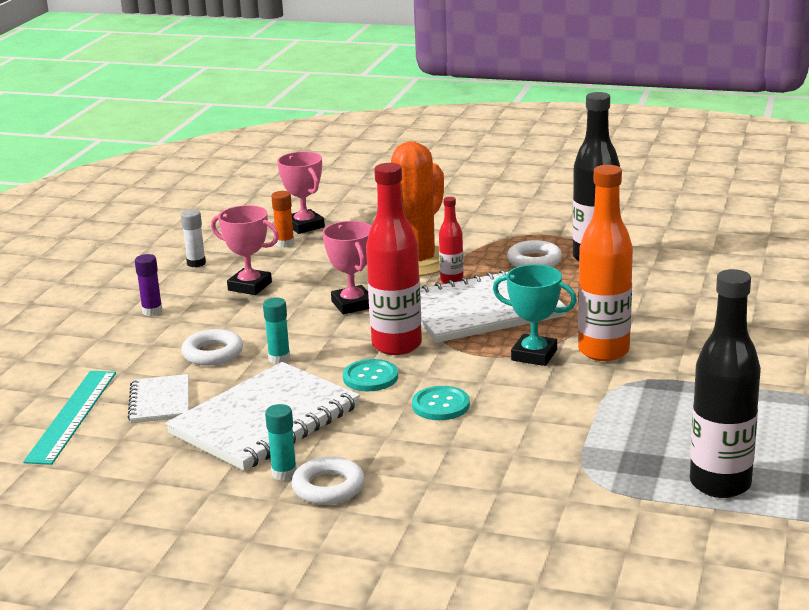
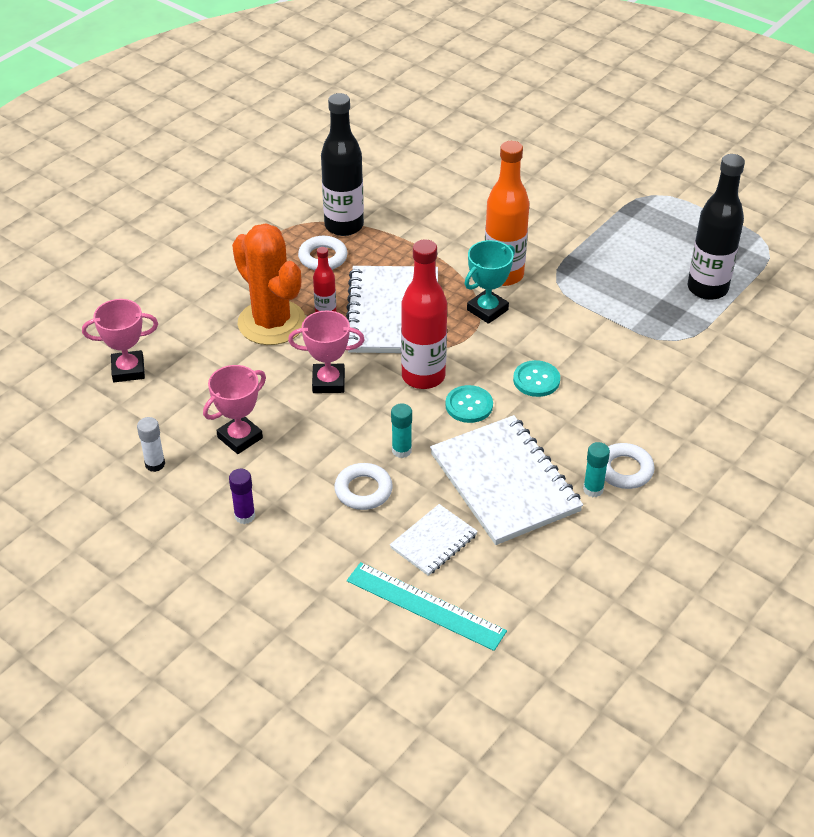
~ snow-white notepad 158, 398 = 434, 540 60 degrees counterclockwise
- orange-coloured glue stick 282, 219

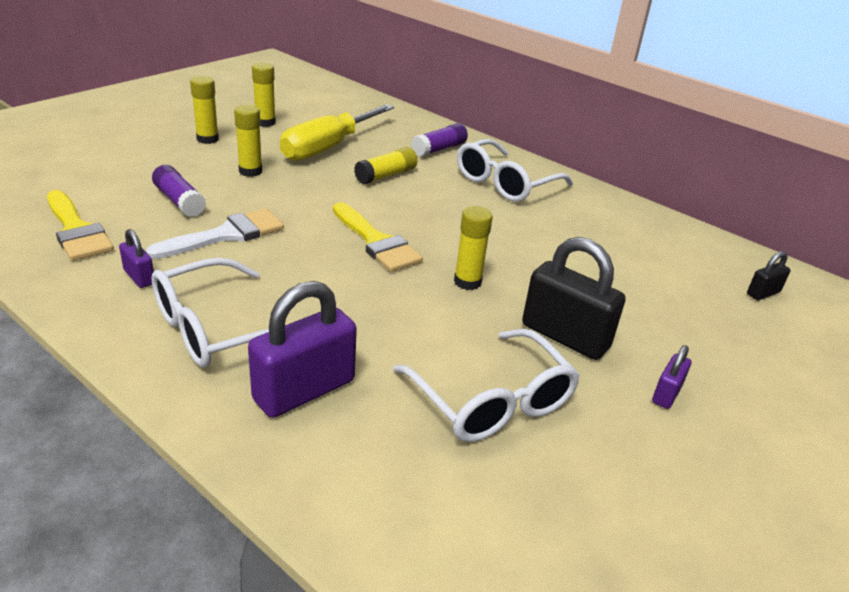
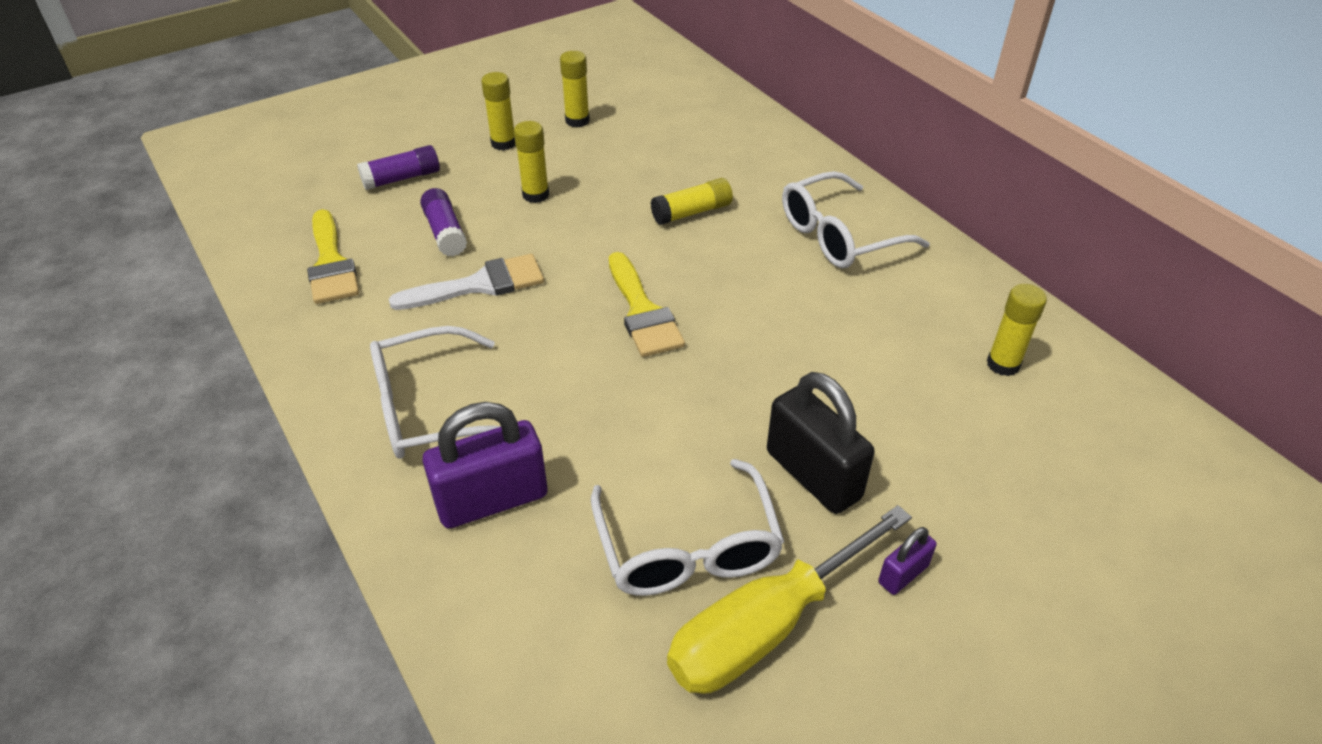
~ violet glue stick 439, 140 to 398, 167
~ bright yellow flat screwdriver 337, 132 to 789, 599
~ bright yellow glue stick 473, 248 to 1017, 330
- violet small lock 136, 258
- black small lock 768, 275

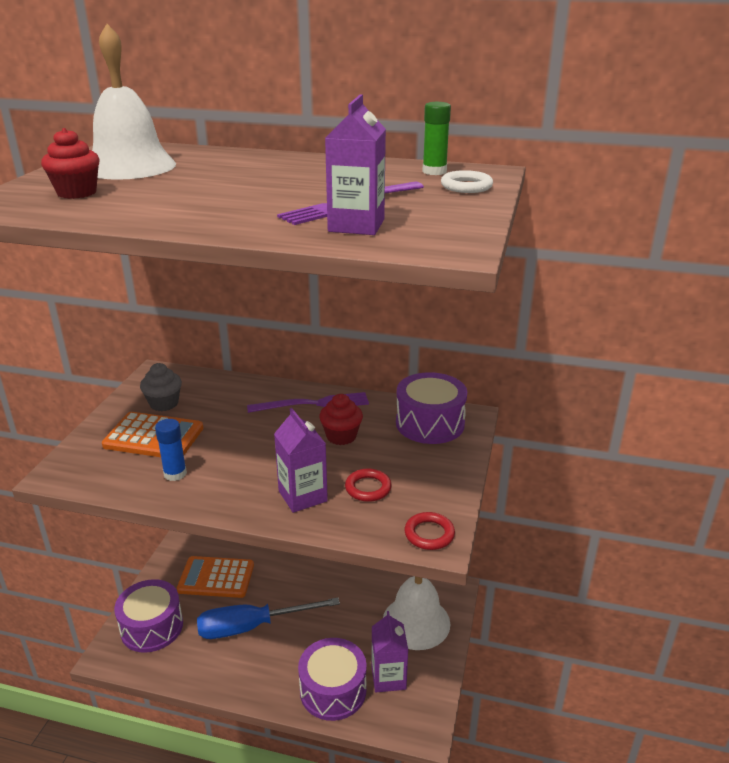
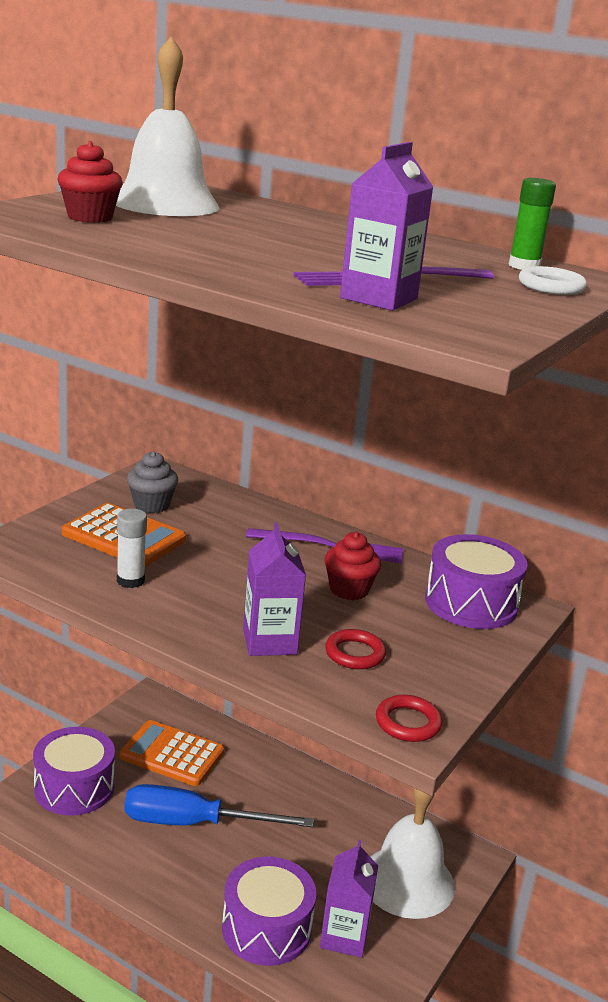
~ cobalt glue stick 171, 450 to snow-white glue stick 132, 548

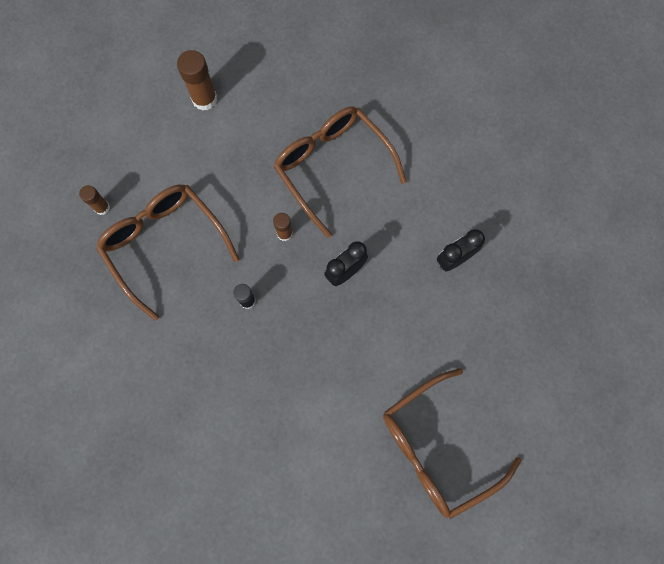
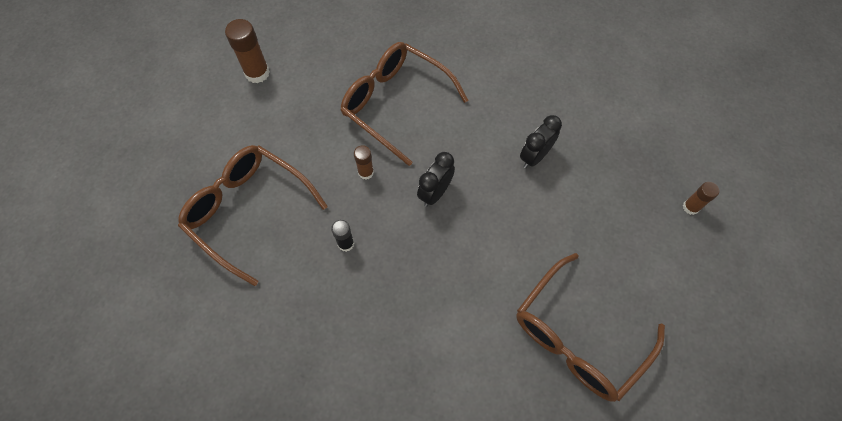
~ brown glue stick 94, 200 to 701, 198

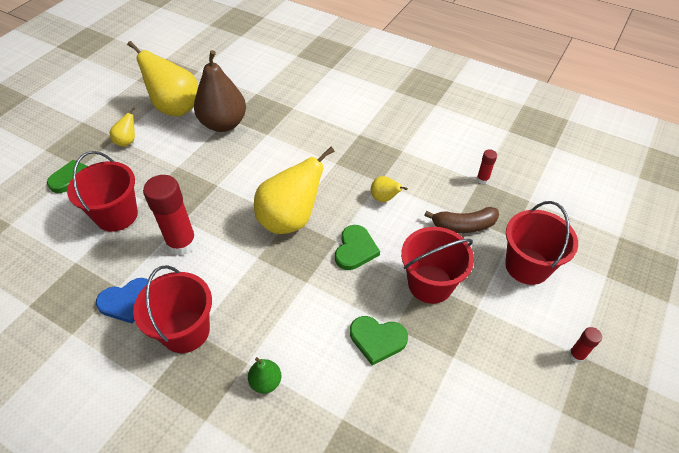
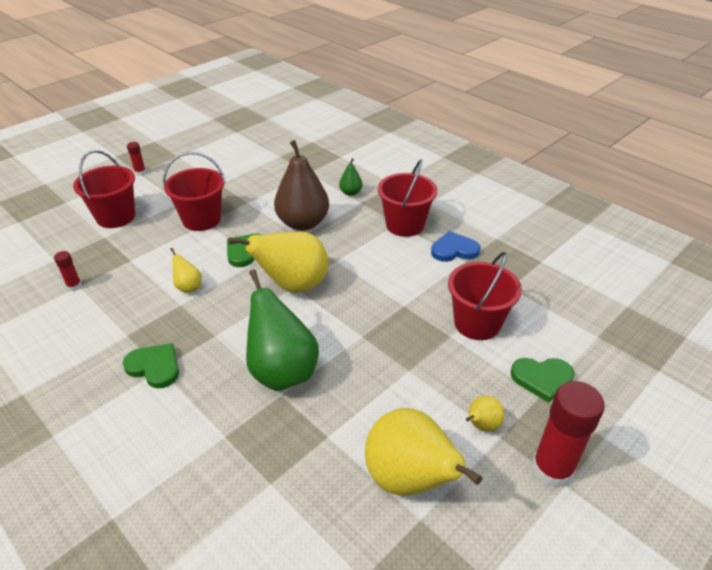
~ green heart shape 379, 340 to 151, 365
+ green pear fruit 282, 330
~ brown pear fruit 220, 91 to 301, 185
~ red glue stick 170, 215 to 568, 434
- brown toy banana 461, 220

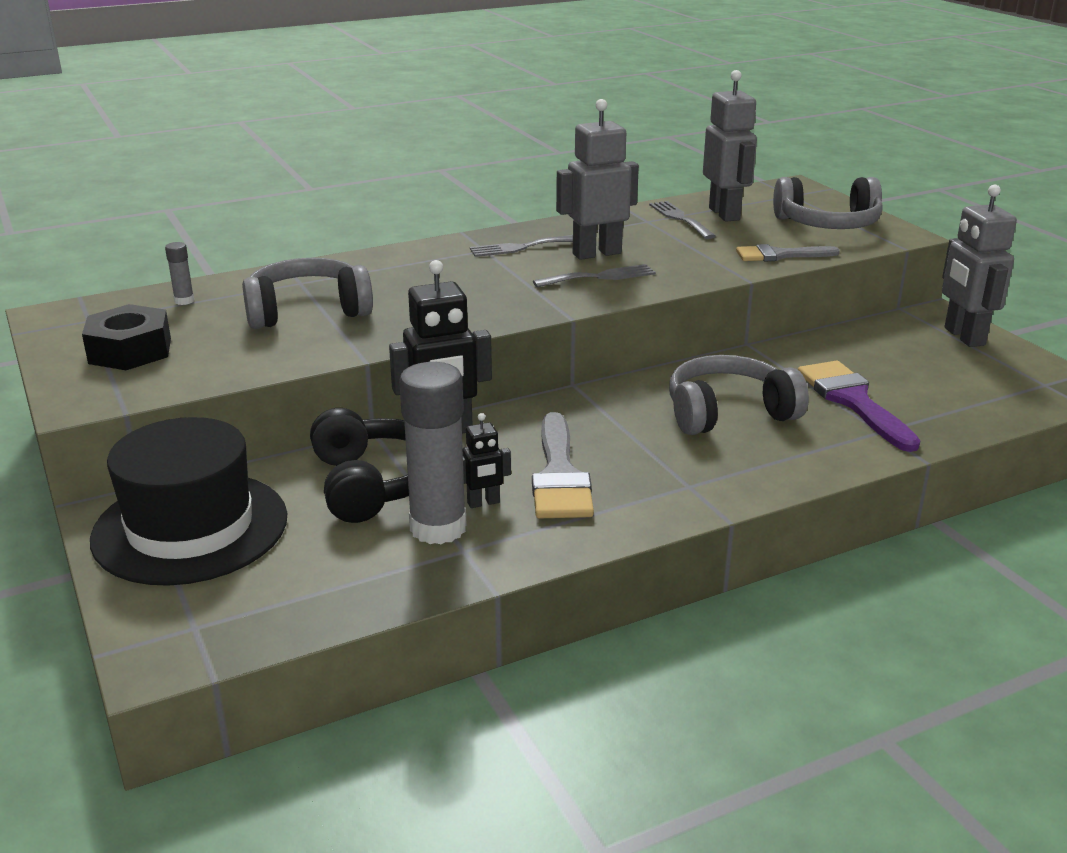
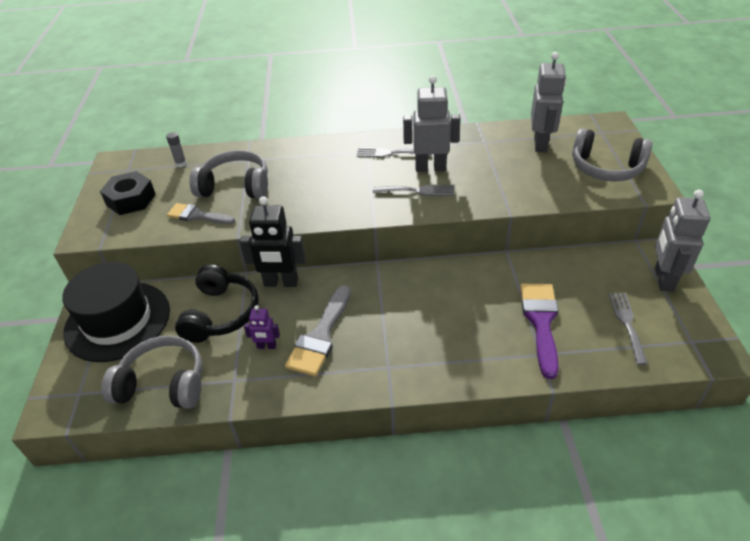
~ ash-grey over-ear headphones 739, 395 to 151, 372
~ ash-grey paint brush 788, 252 to 201, 213
~ black robot 487, 460 to violet robot 262, 327
~ ash-grey dinner fork 682, 220 to 628, 329
- ash-grey glue stick 433, 453

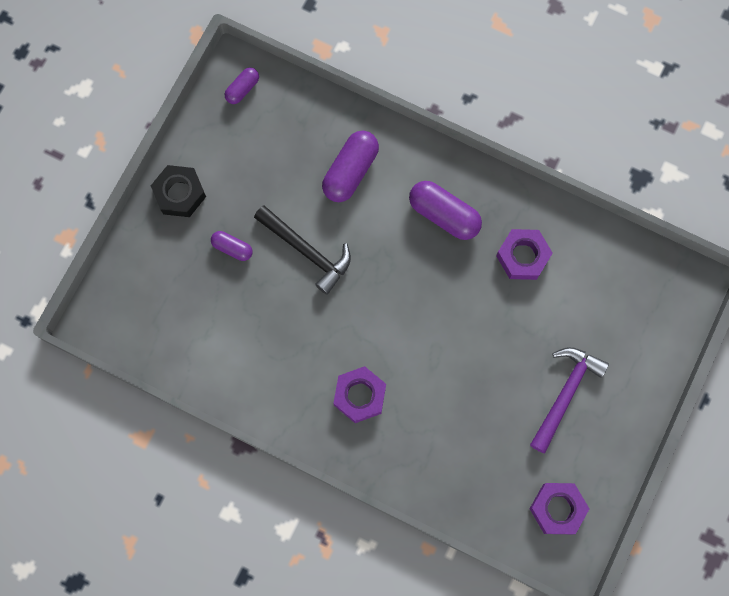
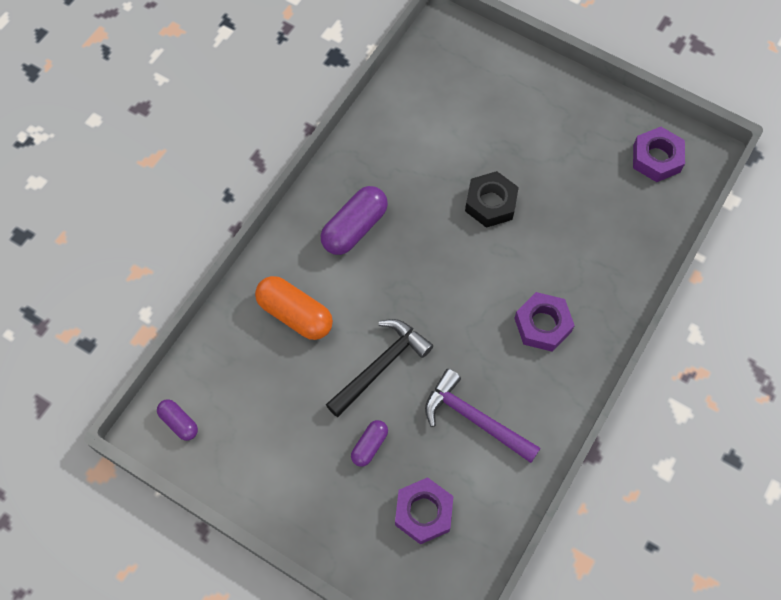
~ violet capsule 350, 166 to orange-coloured capsule 294, 308
~ violet hex nut 524, 254 to 424, 510
~ violet hammer 569, 400 to 482, 416
~ black hex nut 178, 191 to 492, 199

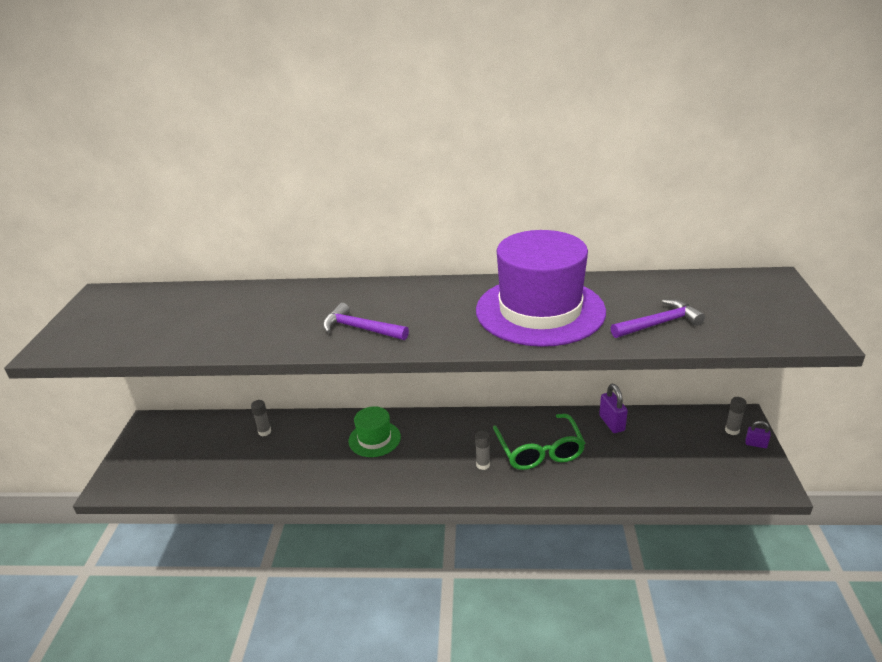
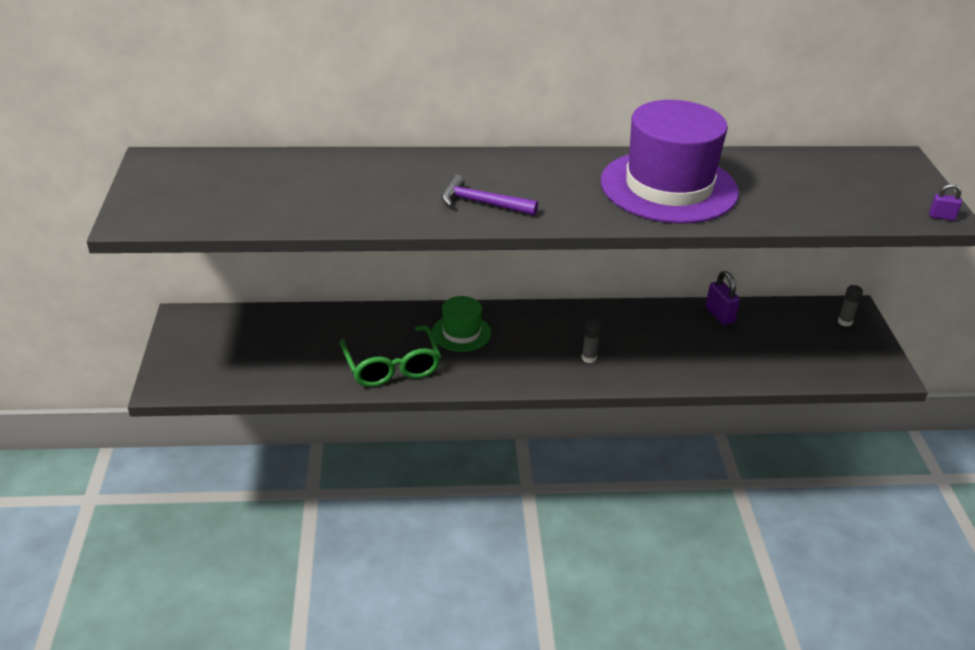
~ green spectacles 539, 442 to 390, 356
~ violet small lock 758, 434 to 945, 202
- ash-grey glue stick 261, 418
- violet hammer 658, 318

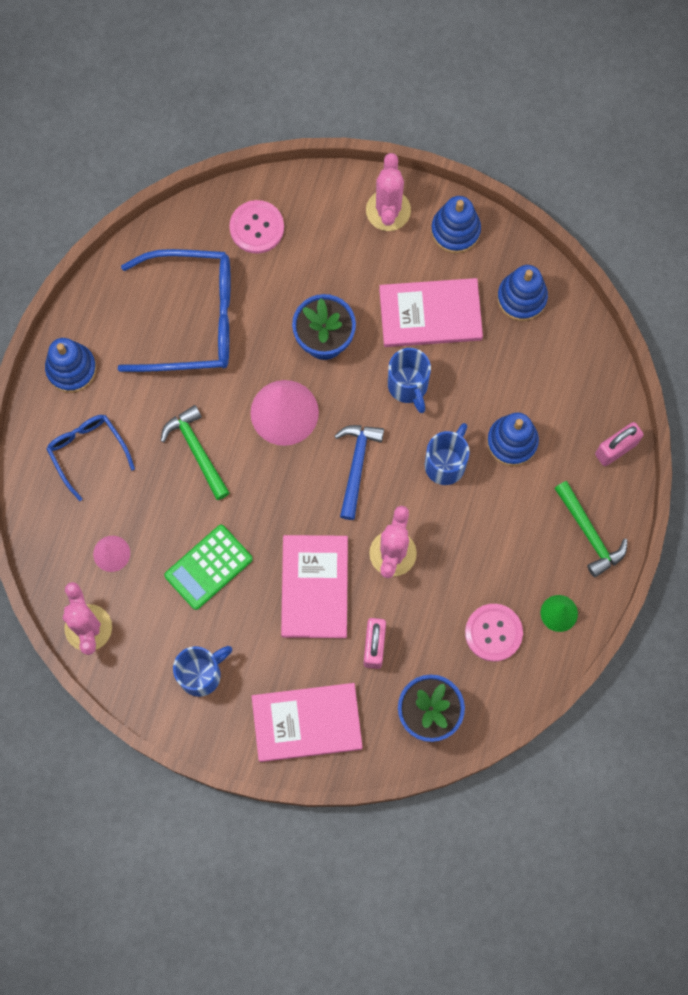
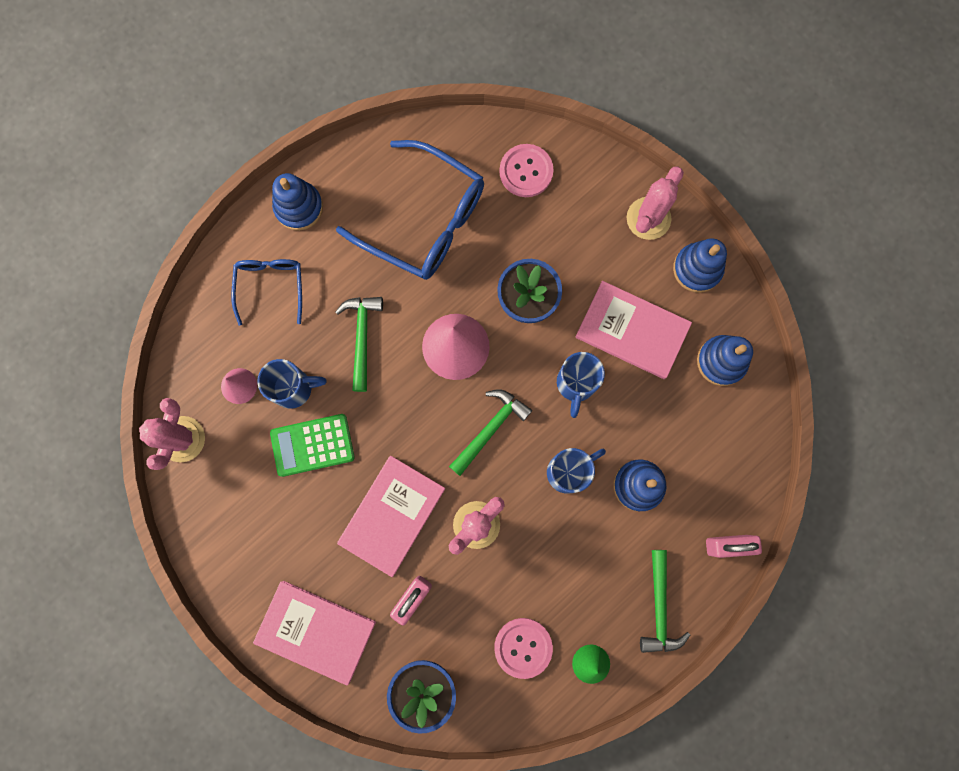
~ cobalt tea mug 202, 671 to 292, 384
~ cobalt hammer 359, 472 to green hammer 490, 432

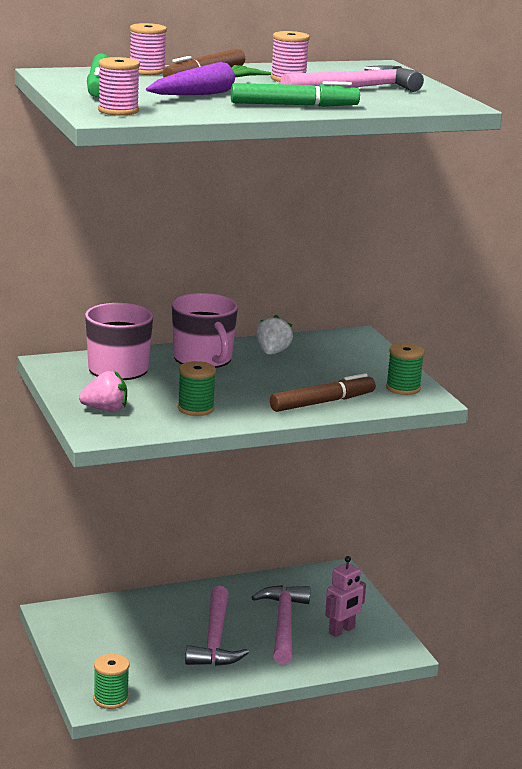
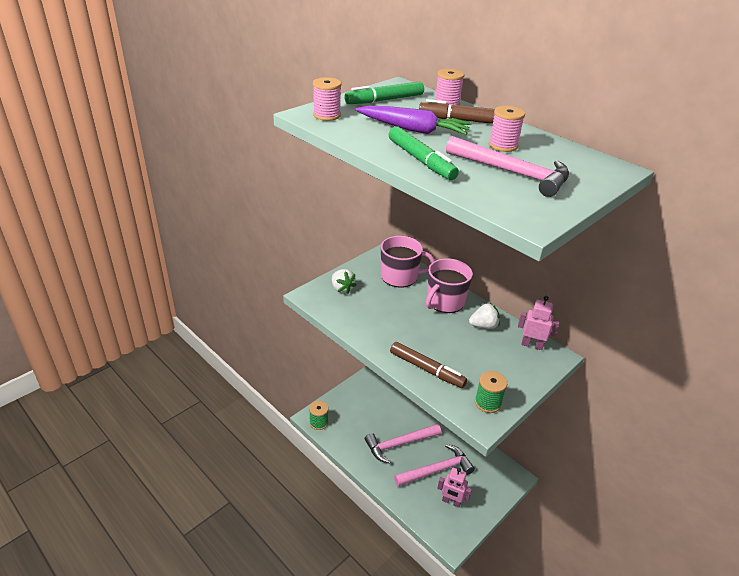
~ rosy strawberry 103, 391 to snow-white strawberry 344, 281
+ rosy robot 539, 323
- green spool 197, 388

